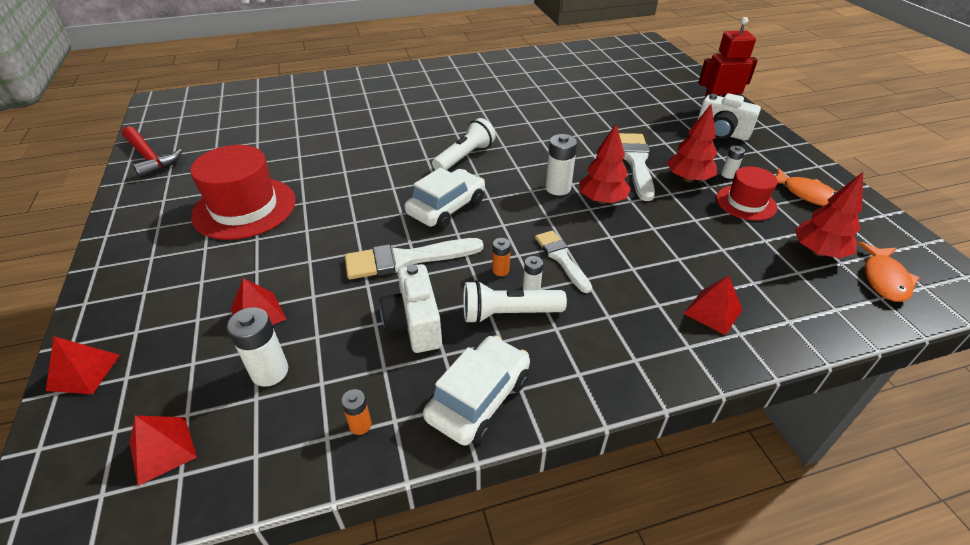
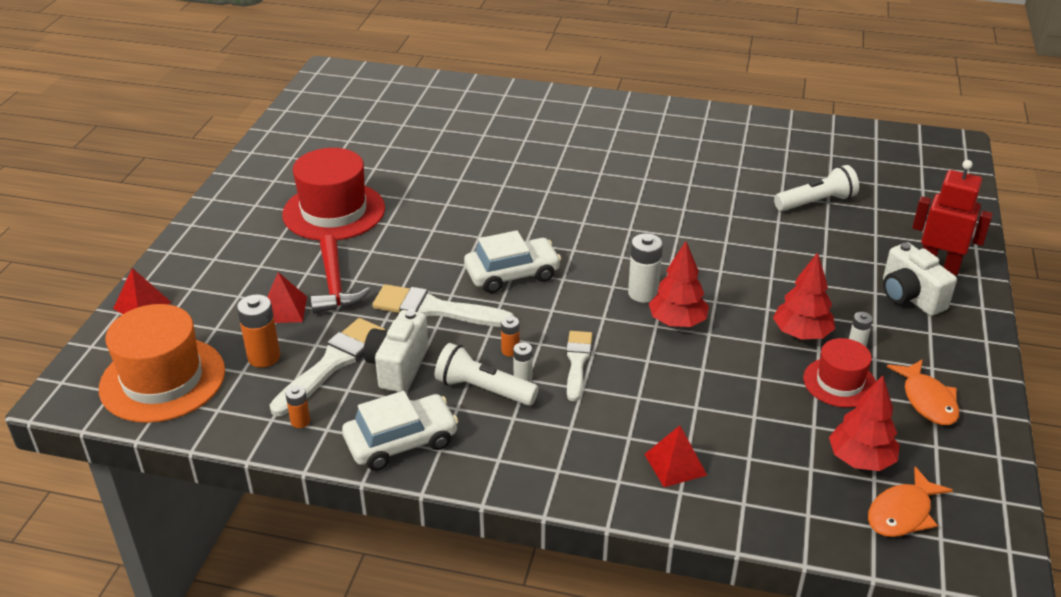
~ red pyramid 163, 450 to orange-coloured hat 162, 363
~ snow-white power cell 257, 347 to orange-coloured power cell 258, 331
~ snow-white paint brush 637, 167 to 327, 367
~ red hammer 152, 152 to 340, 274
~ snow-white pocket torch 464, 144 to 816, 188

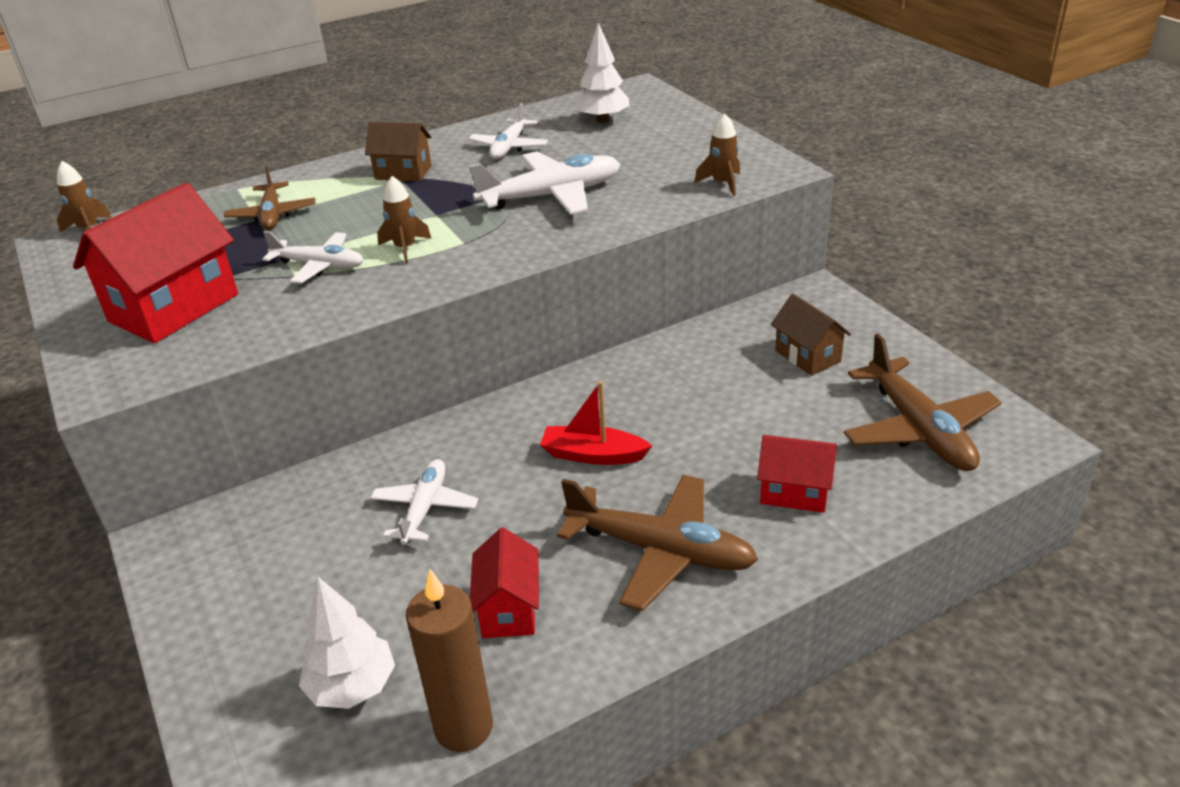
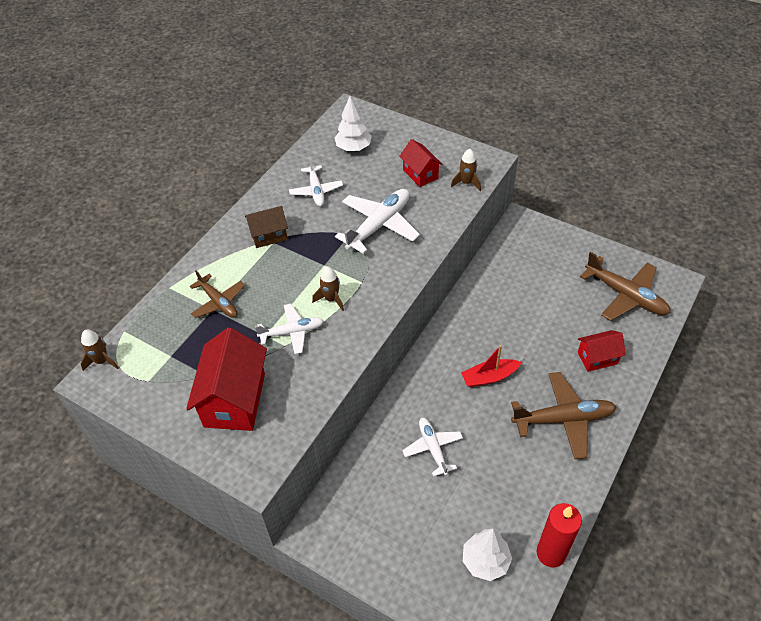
~ red house 504, 583 to 421, 163
~ brown pillar candle 449, 660 to red pillar candle 559, 535
- brown house 811, 335

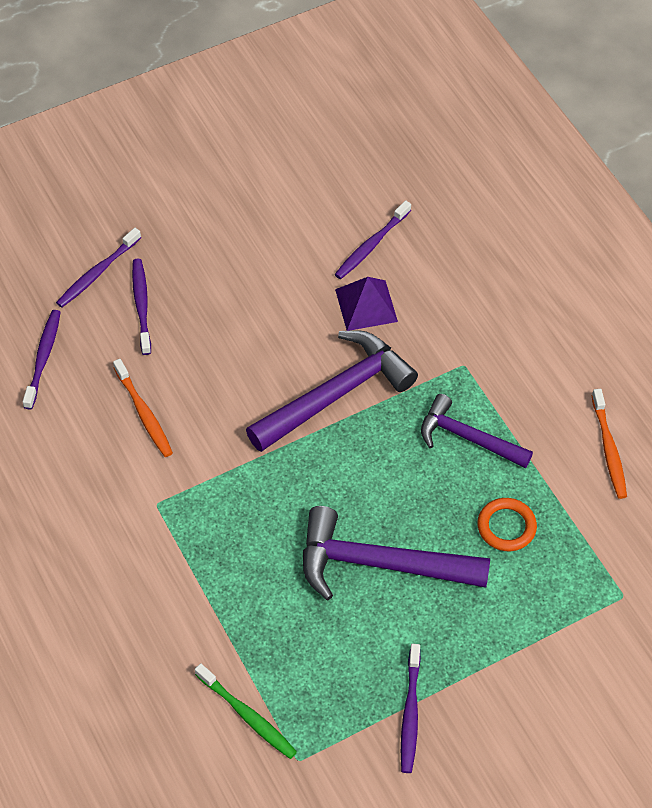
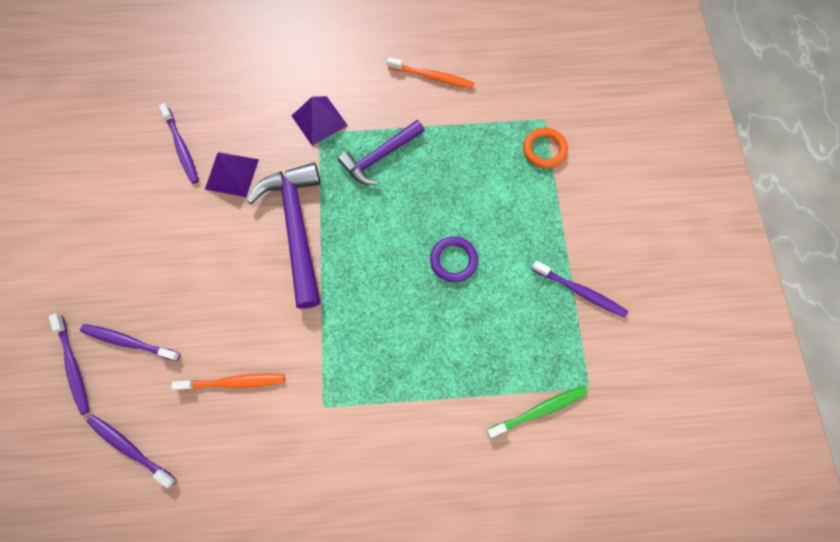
+ violet pyramid 320, 121
~ violet hammer 396, 553 to violet ring 454, 259
~ orange-coloured ring 507, 524 to 545, 148

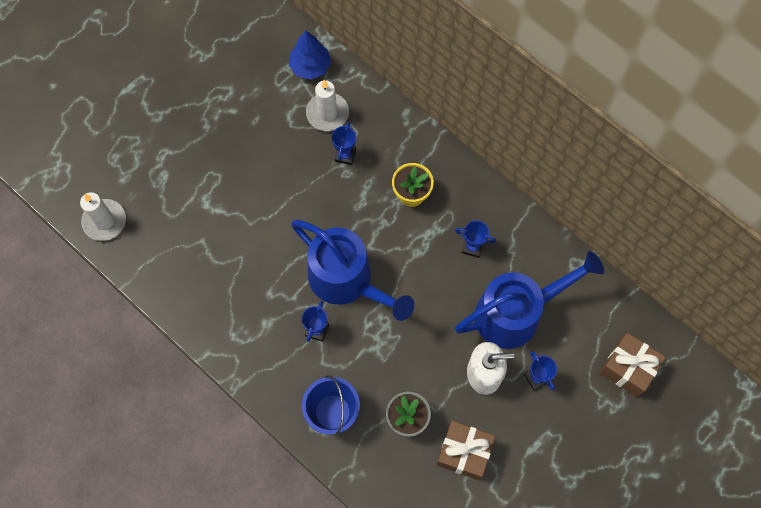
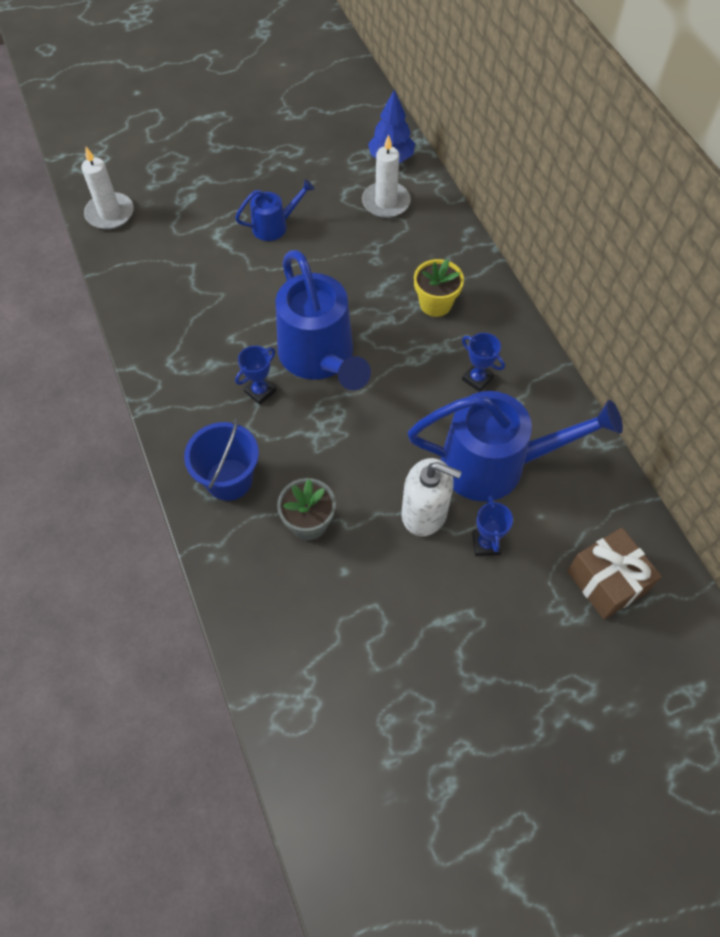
+ cobalt sprinkling can 275, 210
- cobalt award cup 344, 143
- brown wrapped gift 466, 450

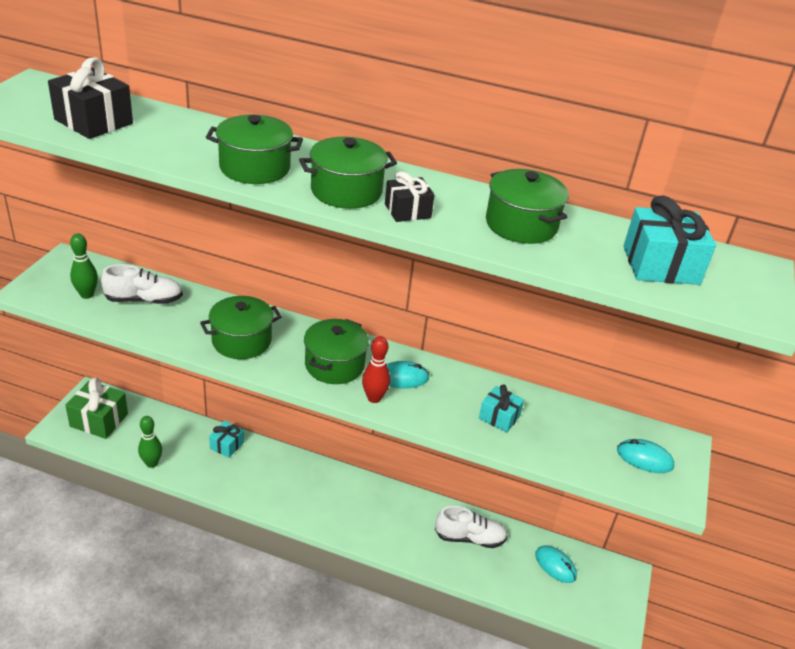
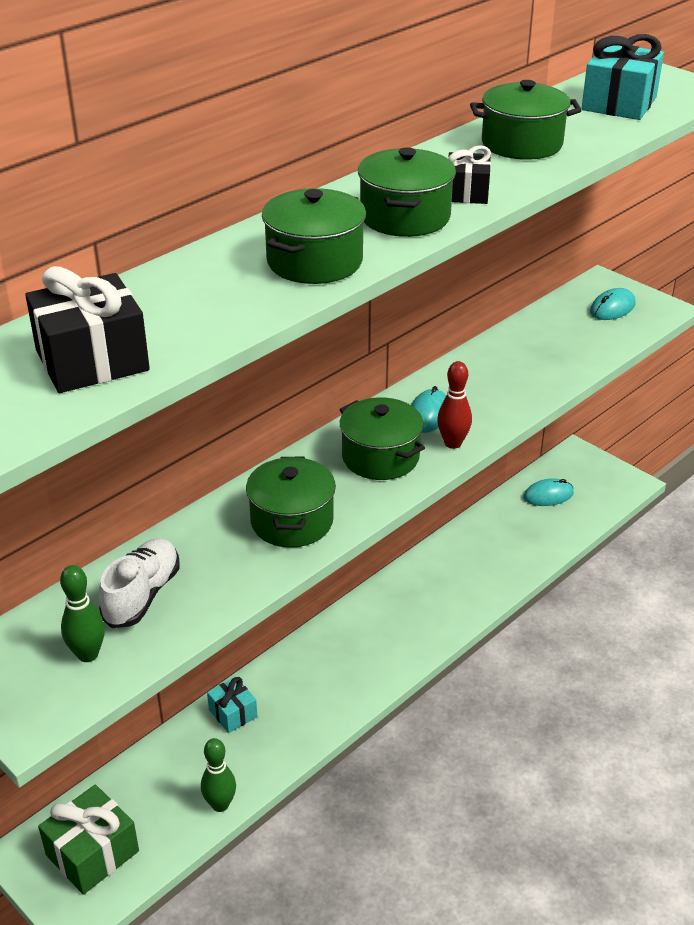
- snow-white lace-up shoe 471, 527
- teal wrapped gift 501, 408

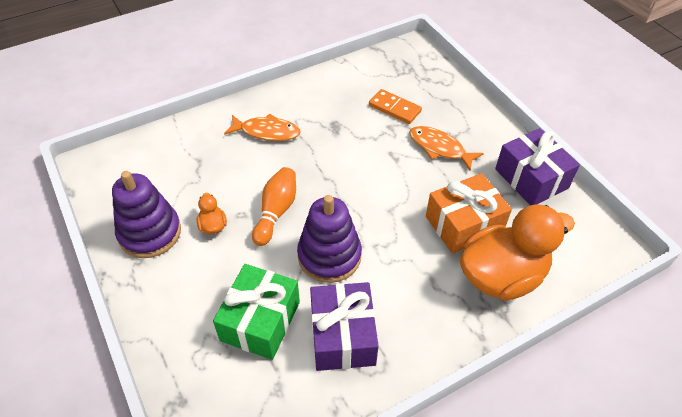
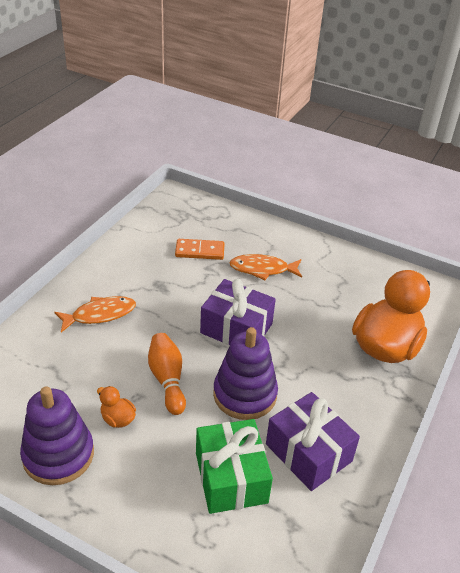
~ violet wrapped gift 537, 166 to 238, 312
- orange-coloured wrapped gift 469, 213

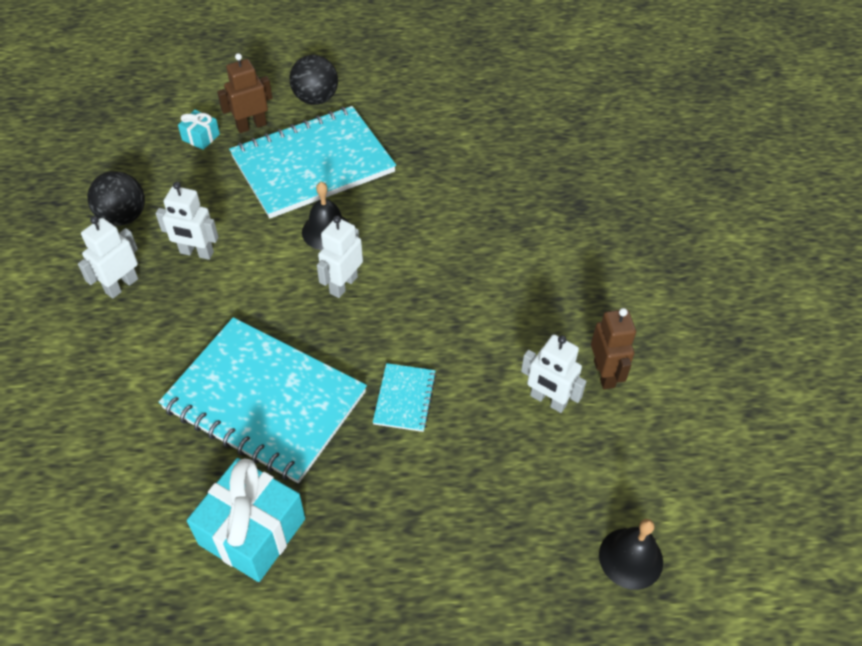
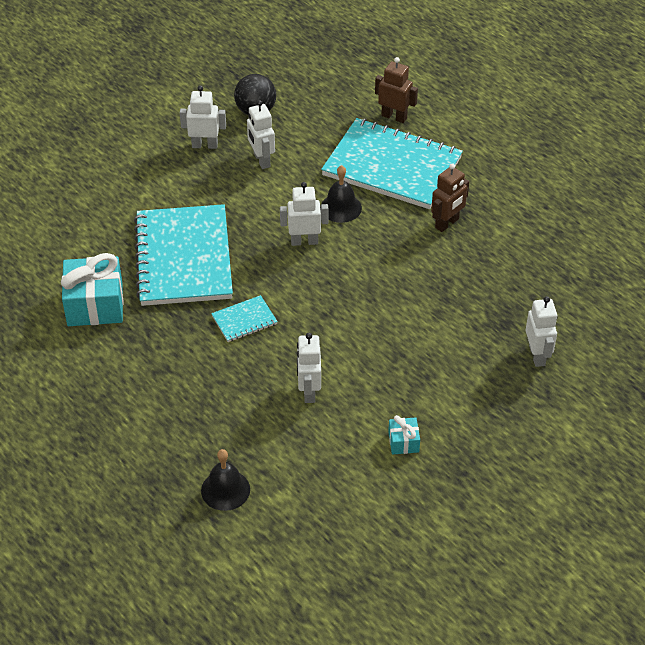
~ teal wrapped gift 199, 130 to 404, 434
~ brown robot 613, 348 to 450, 197
+ snow-white robot 542, 331
- black ball 313, 80

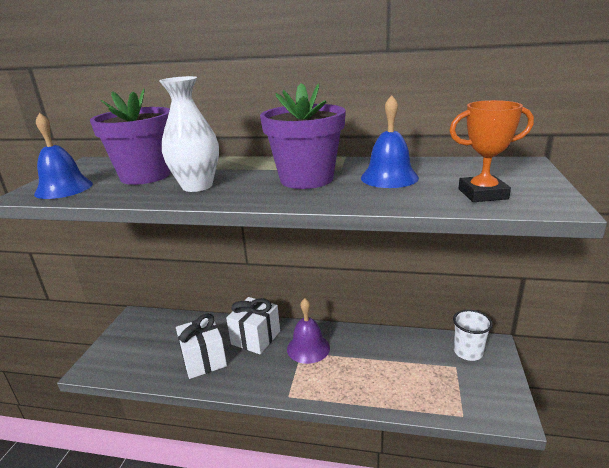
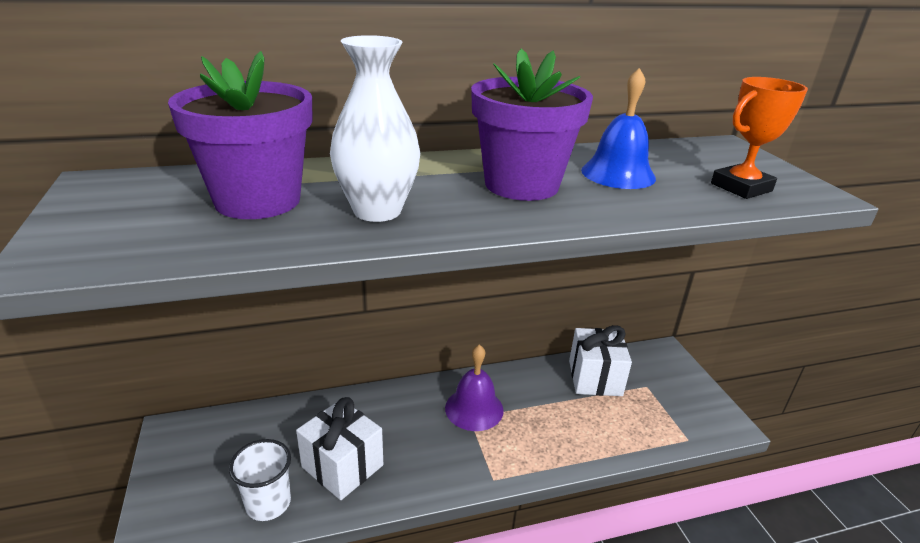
~ snow-white cup 473, 335 to 260, 480
~ snow-white wrapped gift 253, 325 to 600, 360
- cobalt hand bell 63, 156

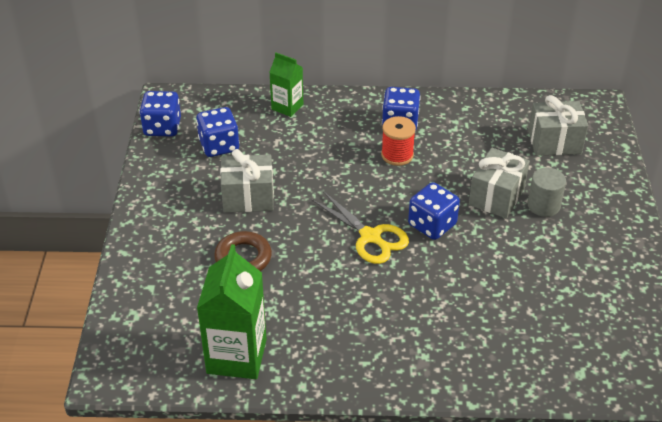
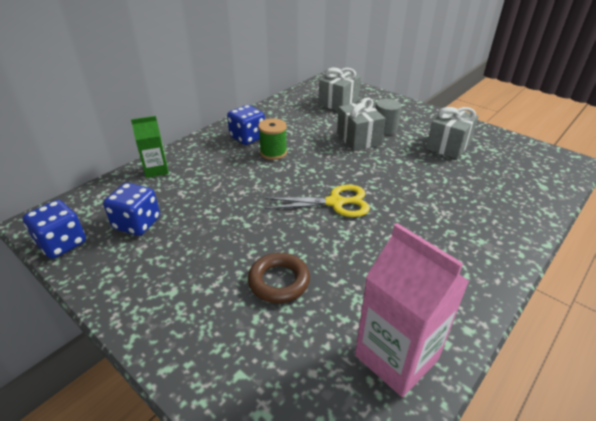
~ red spool 398, 141 to green spool 272, 139
~ green milk carton 232, 311 to rosy milk carton 412, 310
~ ash-grey wrapped gift 247, 181 to 452, 133
- cobalt die 434, 211

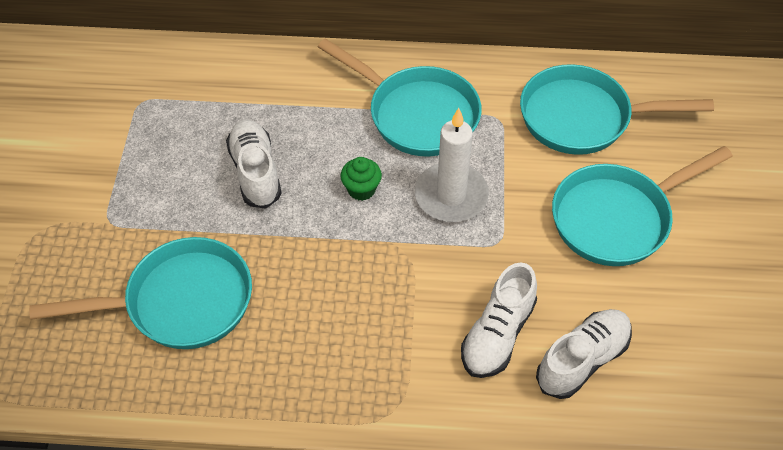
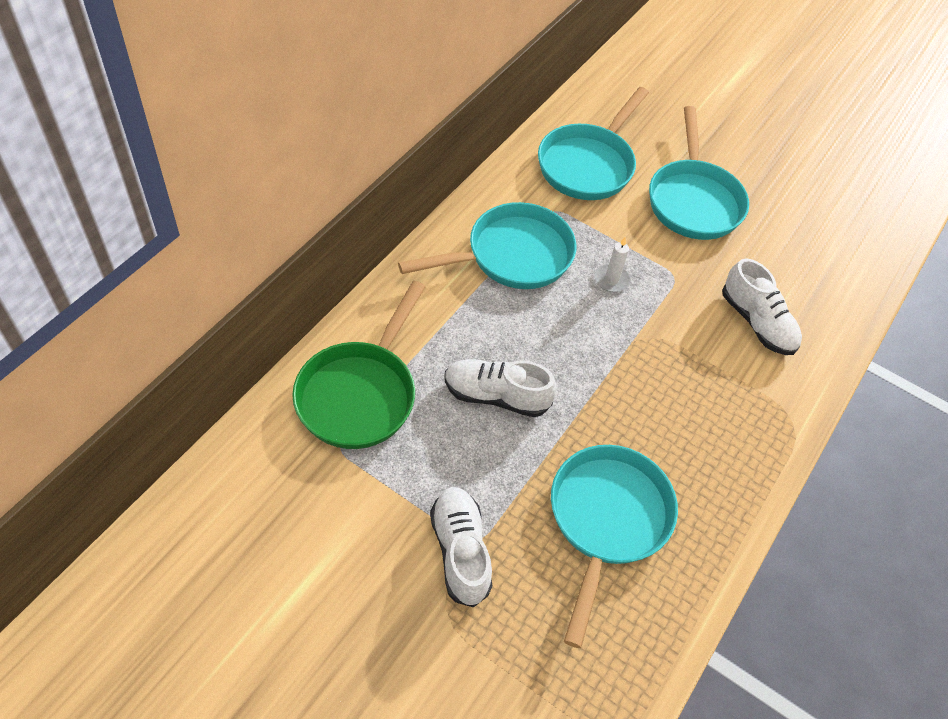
+ green skillet 359, 365
~ snow-white lace-up shoe 584, 354 to 461, 547
~ snow-white pillar candle 452, 165 = 612, 264 x0.53
- green cupcake 361, 179

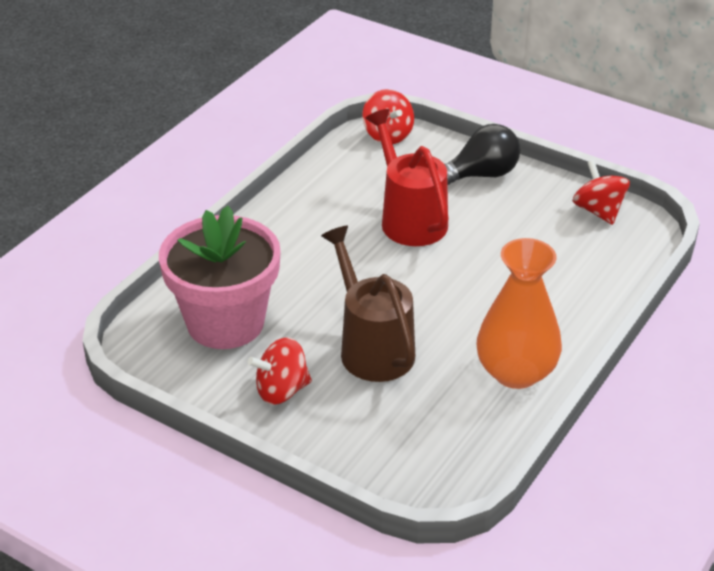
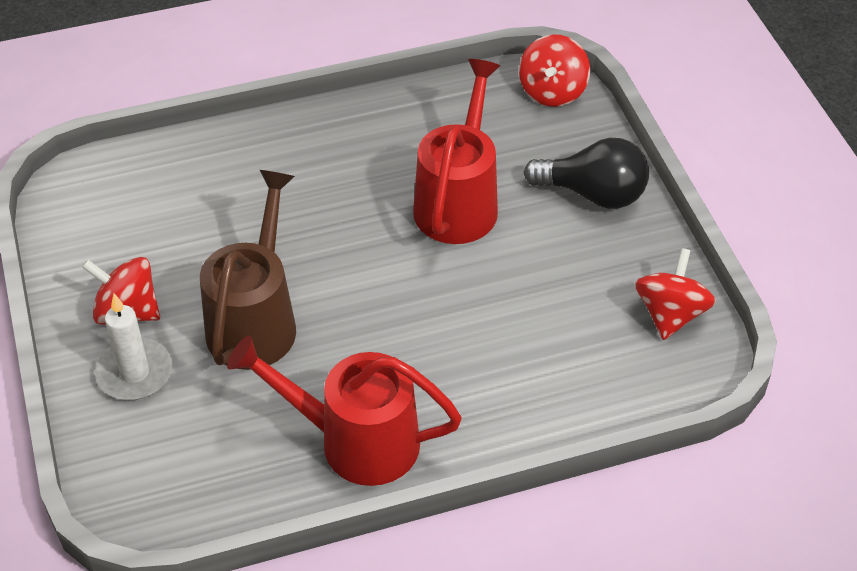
+ snow-white pillar candle 134, 347
~ orange-coloured vase 519, 313 to red sprinkling can 344, 411
- rosy flower pot 220, 277

